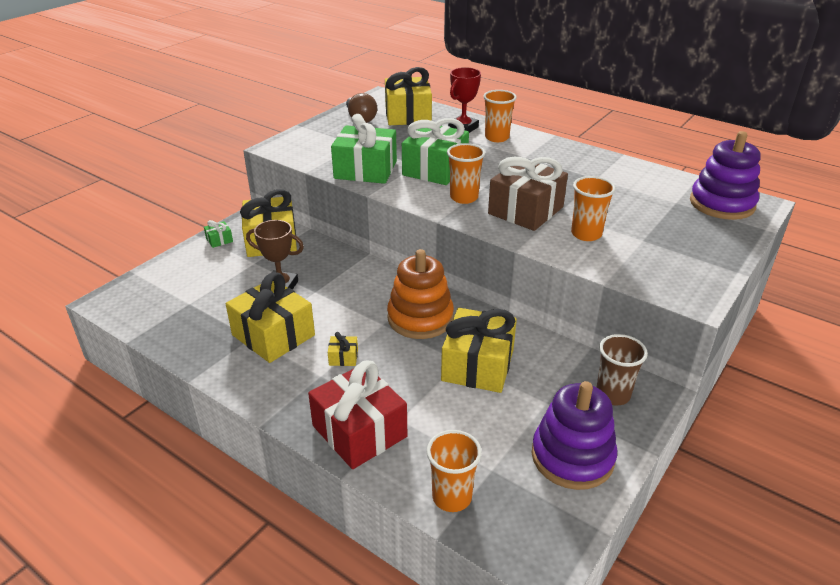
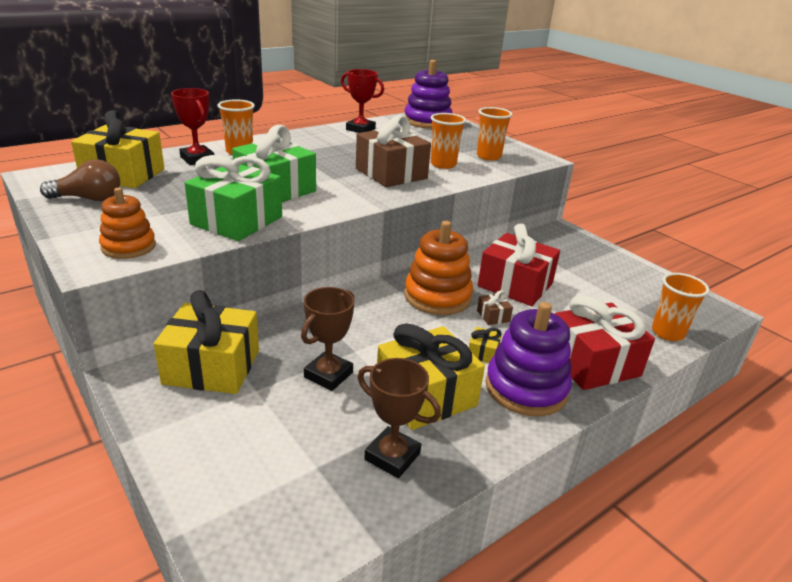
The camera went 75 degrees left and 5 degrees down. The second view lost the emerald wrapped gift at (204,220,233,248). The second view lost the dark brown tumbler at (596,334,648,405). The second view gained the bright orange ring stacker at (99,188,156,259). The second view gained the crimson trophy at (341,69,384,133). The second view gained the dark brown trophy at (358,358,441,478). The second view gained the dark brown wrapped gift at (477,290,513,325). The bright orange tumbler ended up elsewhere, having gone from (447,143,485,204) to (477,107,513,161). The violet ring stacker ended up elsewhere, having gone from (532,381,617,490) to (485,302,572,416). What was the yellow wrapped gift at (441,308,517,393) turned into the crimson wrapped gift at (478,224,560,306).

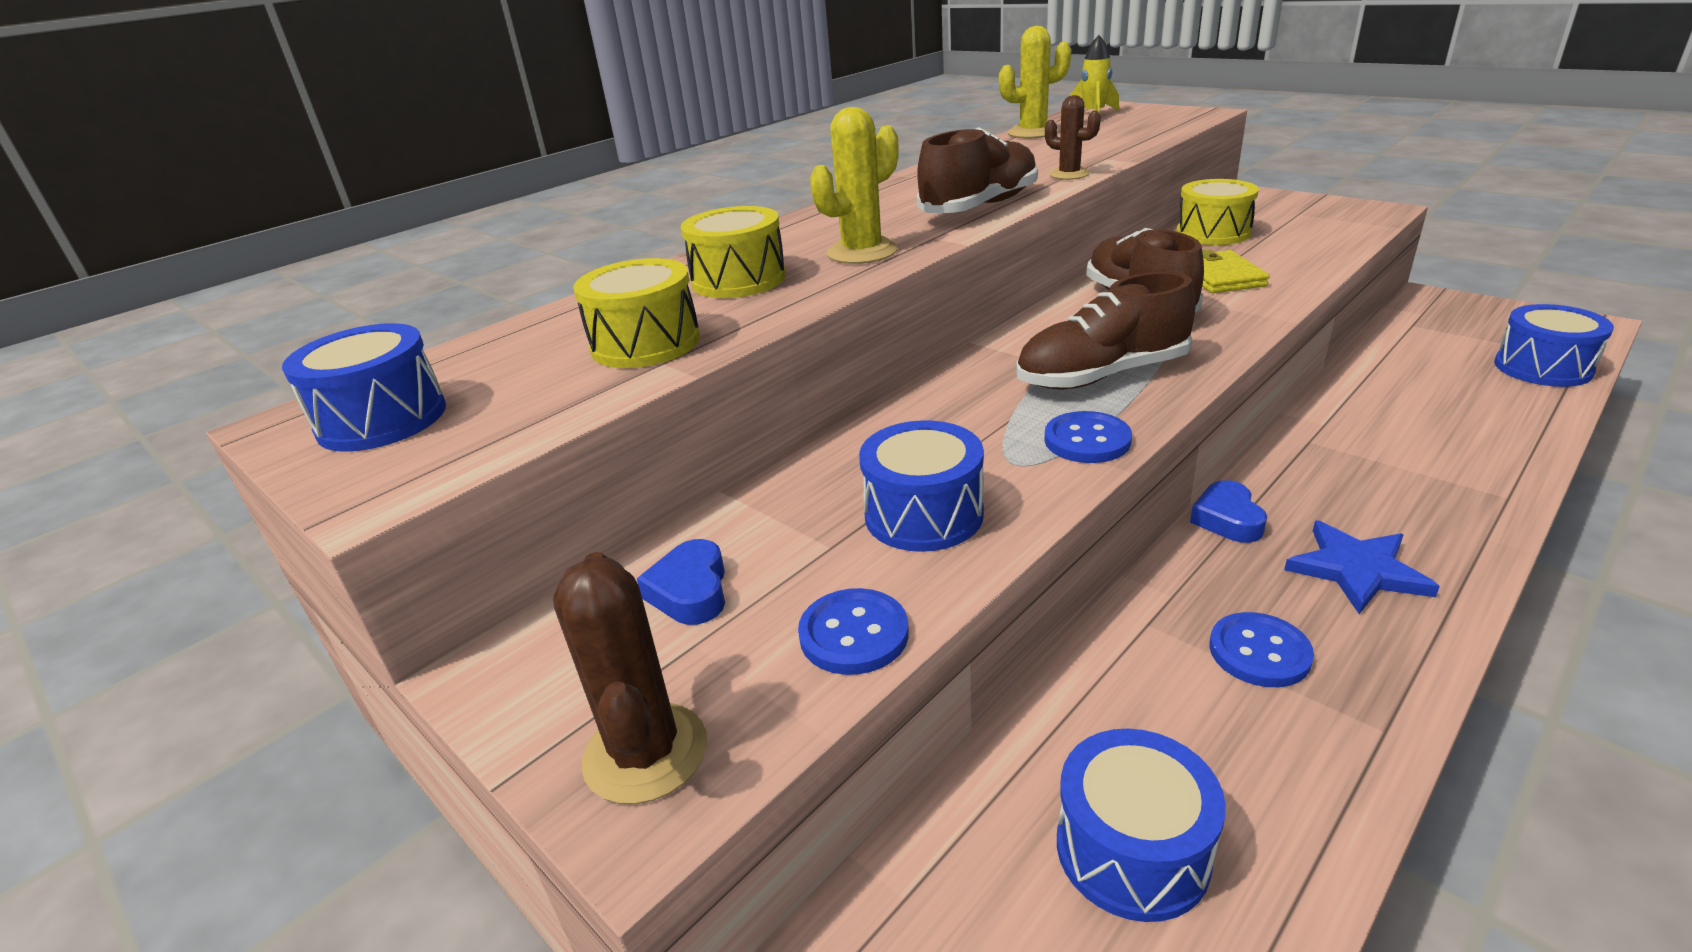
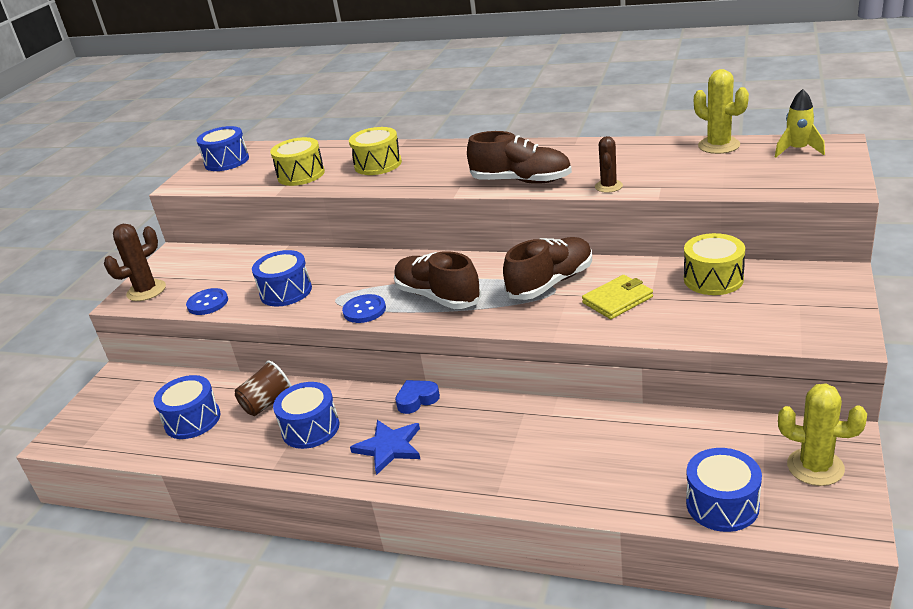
The camera went 65 degrees right and 0 degrees up. The second view lost the royal blue love heart at (637,539,725,625). The second view gained the dark brown tumbler at (235,361,292,416). The yellow cactus ended up elsewhere, having gone from (810,107,899,264) to (778,384,867,486). Where the royal blue button stood at (1210,612,1314,687), the royal blue toy drum came to stand at (273,382,339,449).

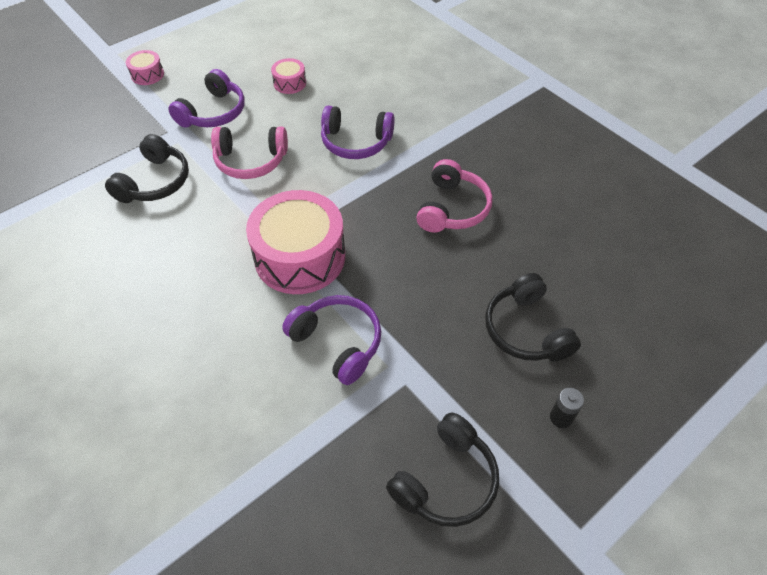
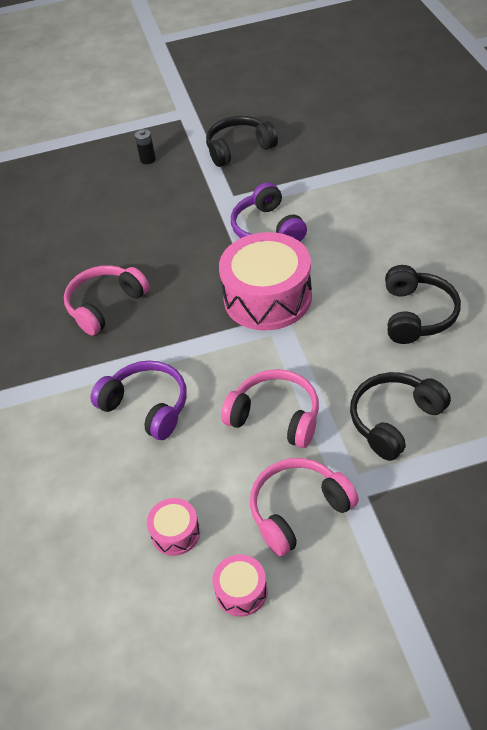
The camera went 150 degrees left and 5 degrees down. The pink toy drum ended up elsewhere, having gone from (126,50,164,85) to (212,555,268,617). The black over-ear headphones ended up elsewhere, having gone from (485,273,581,361) to (385,265,461,344). What was the violet over-ear headphones at (168,69,245,128) turned into the pink over-ear headphones at (250,458,359,557).

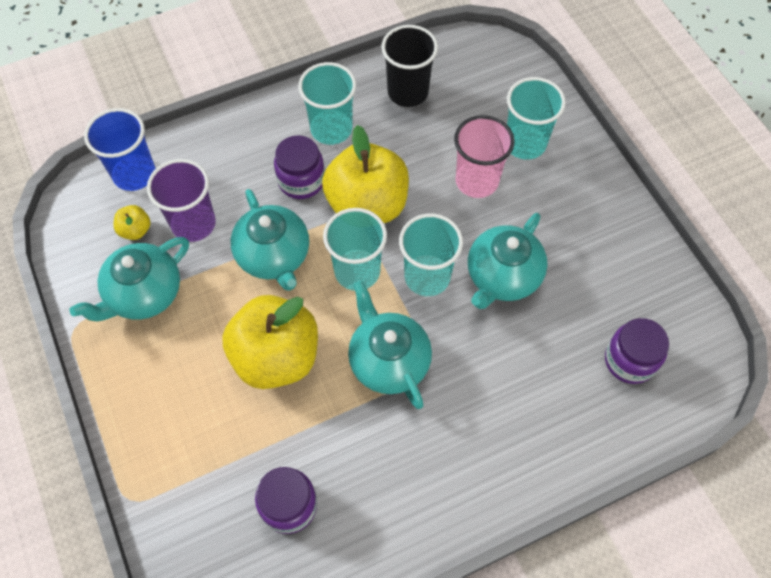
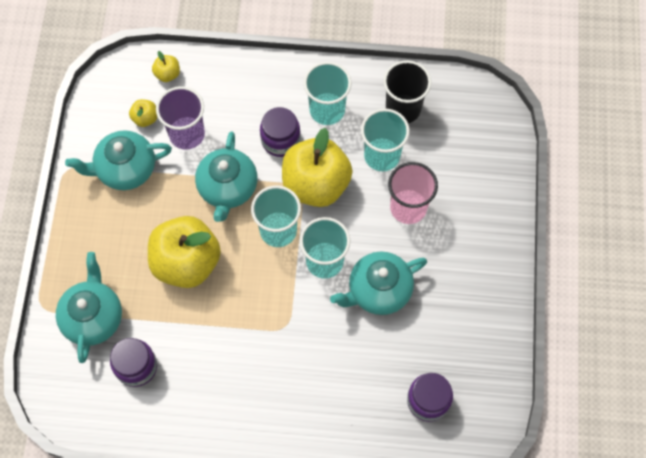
The camera went 30 degrees right and 5 degrees up. The aqua teapot ended up elsewhere, having gone from (348,281,432,409) to (56,252,122,363). The aqua tumbler ended up elsewhere, having gone from (507,77,566,160) to (361,108,410,171). Where the royal blue tumbler stood at (84,108,155,191), the yellow apple came to stand at (152,51,180,82).

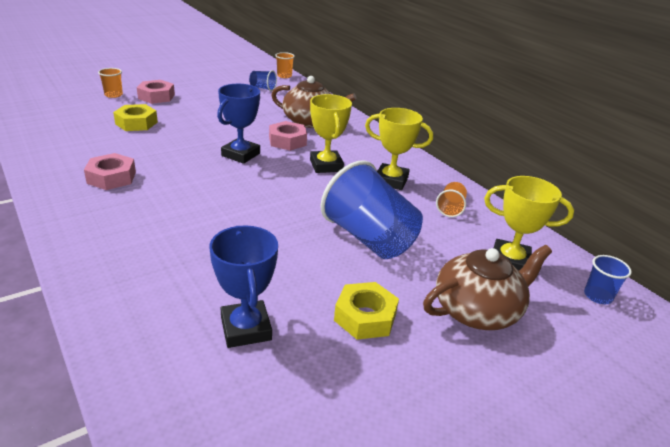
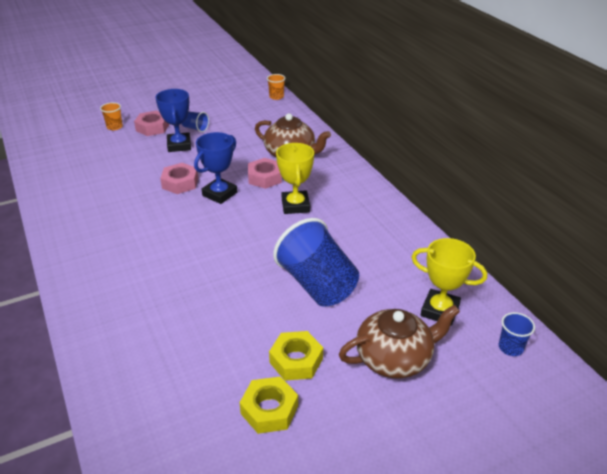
The camera went 10 degrees right and 5 degrees up. The second view lost the yellow trophy at (365,108,433,190). The second view lost the bright orange tumbler at (436,182,467,217). The pink hexagon nut ended up elsewhere, having gone from (84,153,136,190) to (160,163,198,194). The yellow hexagon nut ended up elsewhere, having gone from (113,104,158,131) to (240,377,298,434). The royal blue trophy ended up elsewhere, having gone from (209,225,278,348) to (155,89,191,152). The royal blue tumbler ended up elsewhere, having gone from (249,70,277,91) to (181,112,209,132).

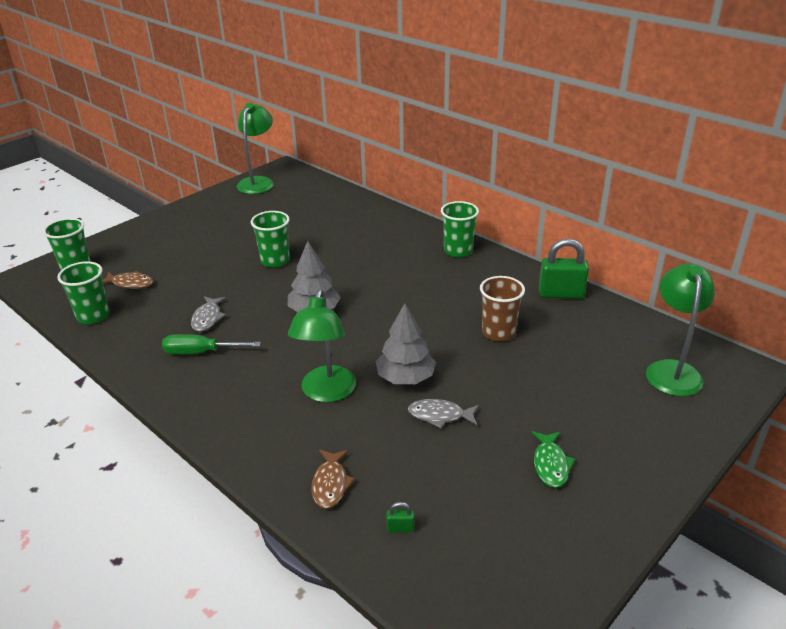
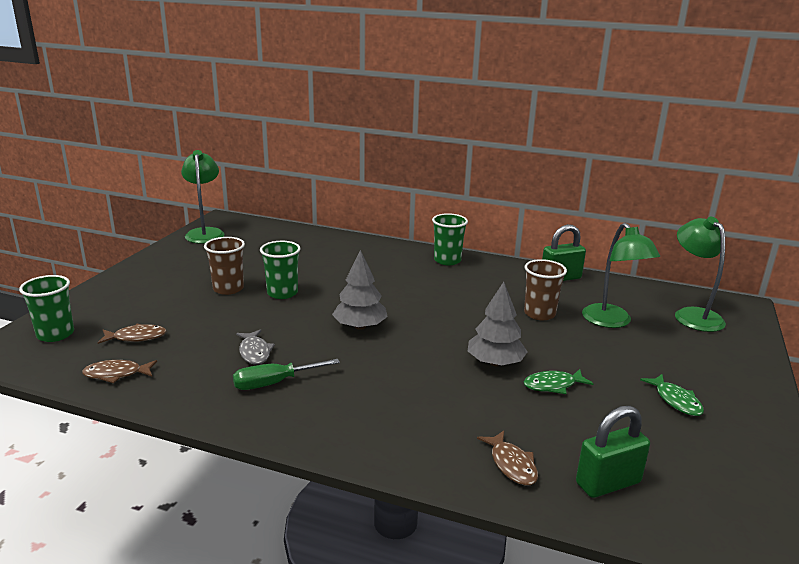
The camera went 25 degrees left and 10 degrees down. The second view gained the dark brown tumbler at (204,237,245,295). The emerald desk lamp ended up elsewhere, having gone from (288,289,356,402) to (582,223,660,328). Where the emerald tumbler stood at (57,261,110,324), the dark brown fish figure came to stand at (82,360,157,383). What was the ash-grey fish figure at (408,399,479,429) turned into the emerald fish figure at (524,369,594,394). The size of the emerald small lock at (387,502,414,533) changed by a factor of 2.35.

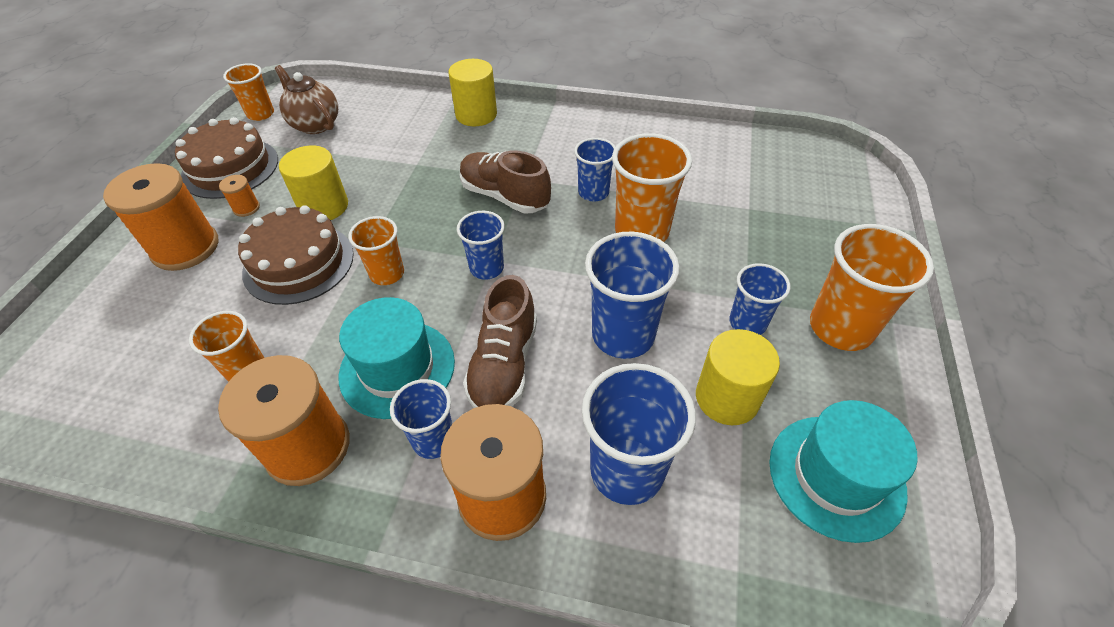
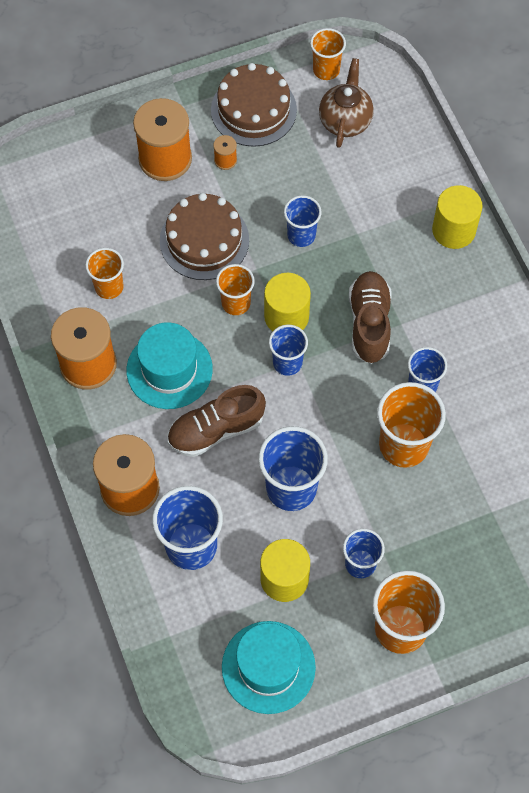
The camera went 55 degrees right and 15 degrees up. The yellow solid cylinder ended up elsewhere, having gone from (279,146,348,220) to (264,273,311,331). The royal blue tumbler ended up elsewhere, having gone from (390,379,452,459) to (284,195,322,247).

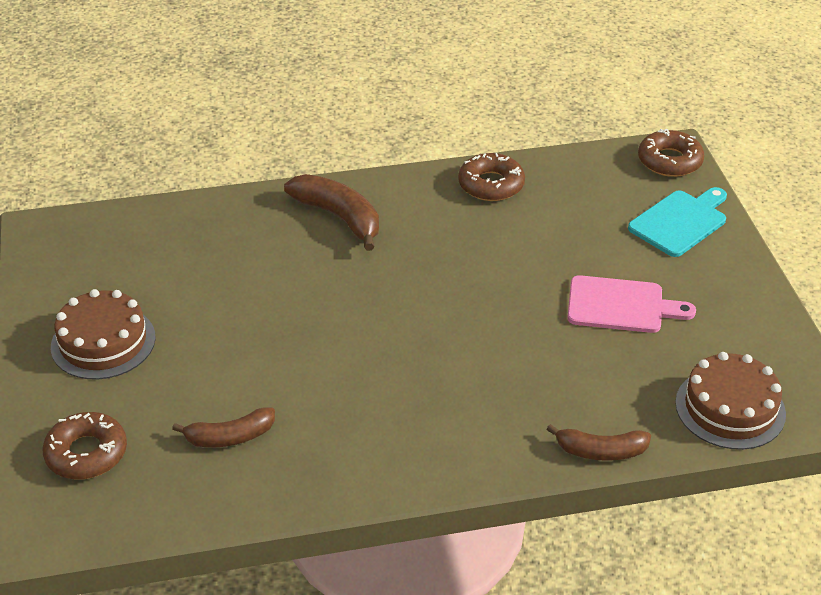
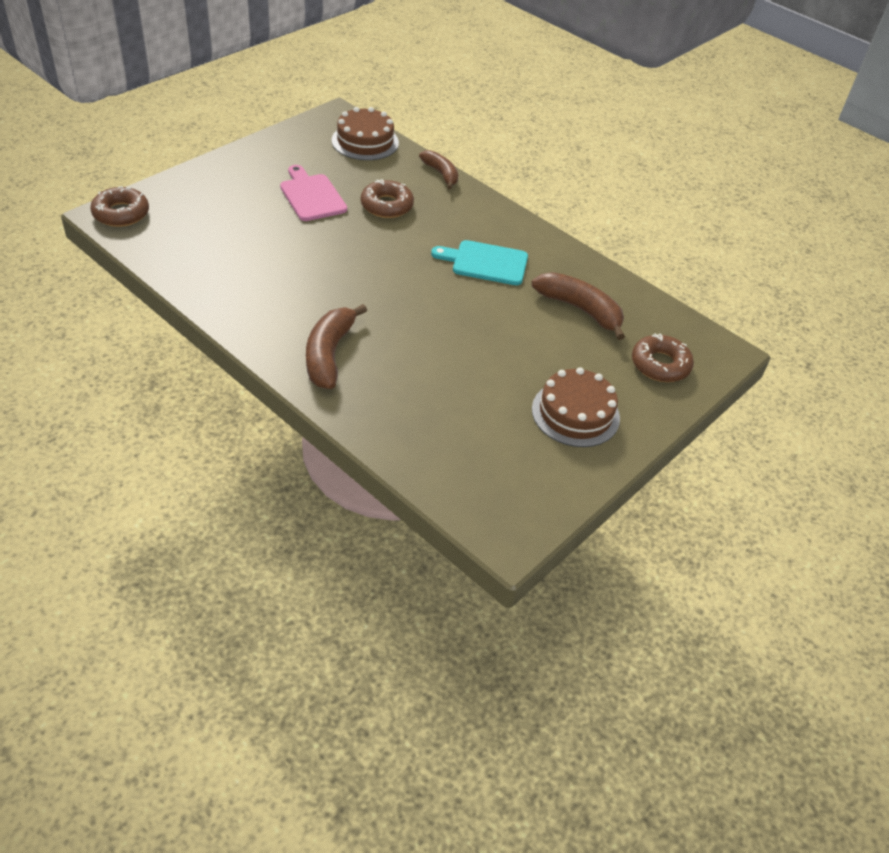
The camera went 130 degrees left and 5 degrees up. The dark brown glazed donut ended up elsewhere, having gone from (458,153,525,201) to (361,179,414,218). The aqua cutting board ended up elsewhere, having gone from (628,187,727,257) to (431,240,528,285). The size of the dark brown banana at (172,407,275,447) changed by a factor of 1.53.

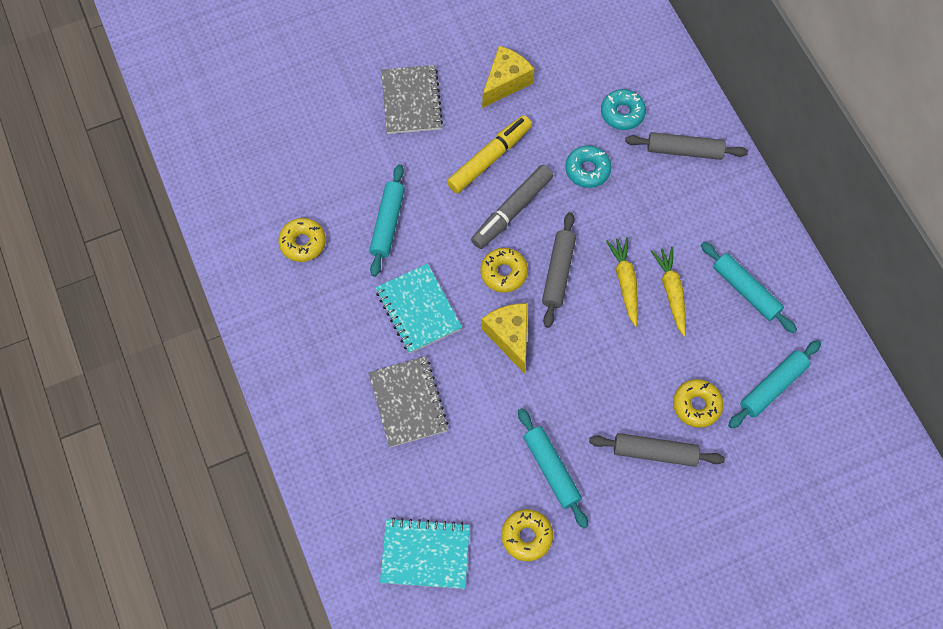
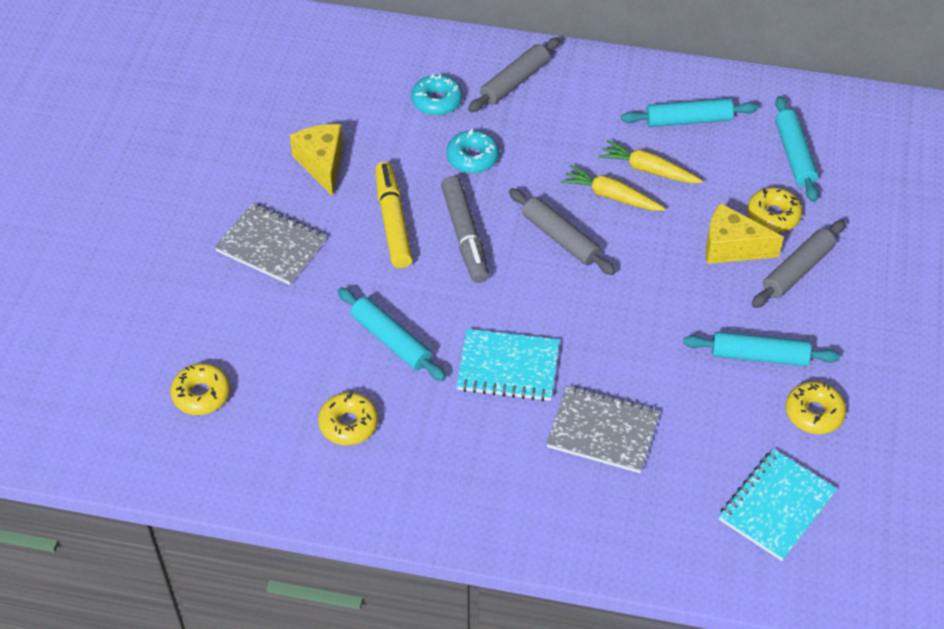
The camera went 55 degrees left and 15 degrees down. The yellow glazed donut ended up elsewhere, having gone from (480,248,528,293) to (170,363,230,415). The yellow cheese wedge ended up elsewhere, having gone from (481,303,528,374) to (706,203,784,264).

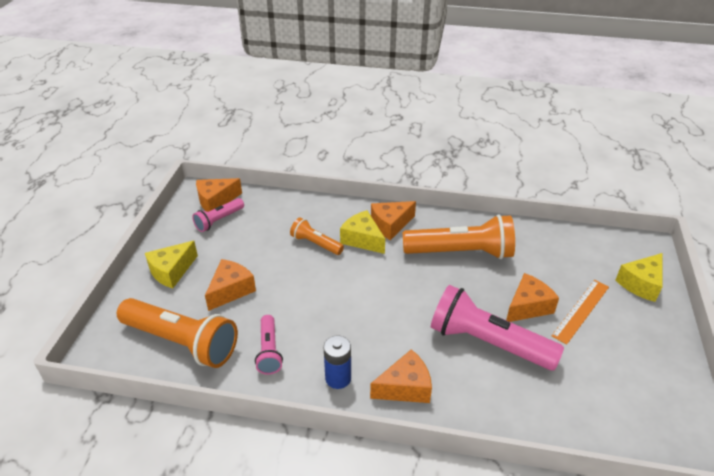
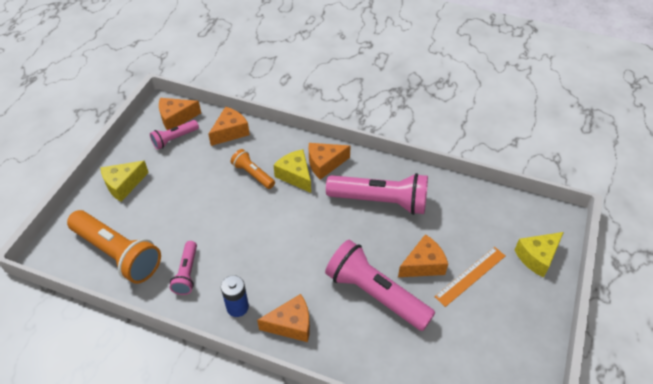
The camera went 10 degrees right and 10 degrees up. The bright orange cheese wedge ended up elsewhere, having gone from (205,259,256,311) to (208,107,250,146). What was the bright orange flashlight at (403,214,515,259) turned into the pink flashlight at (326,173,428,215).

